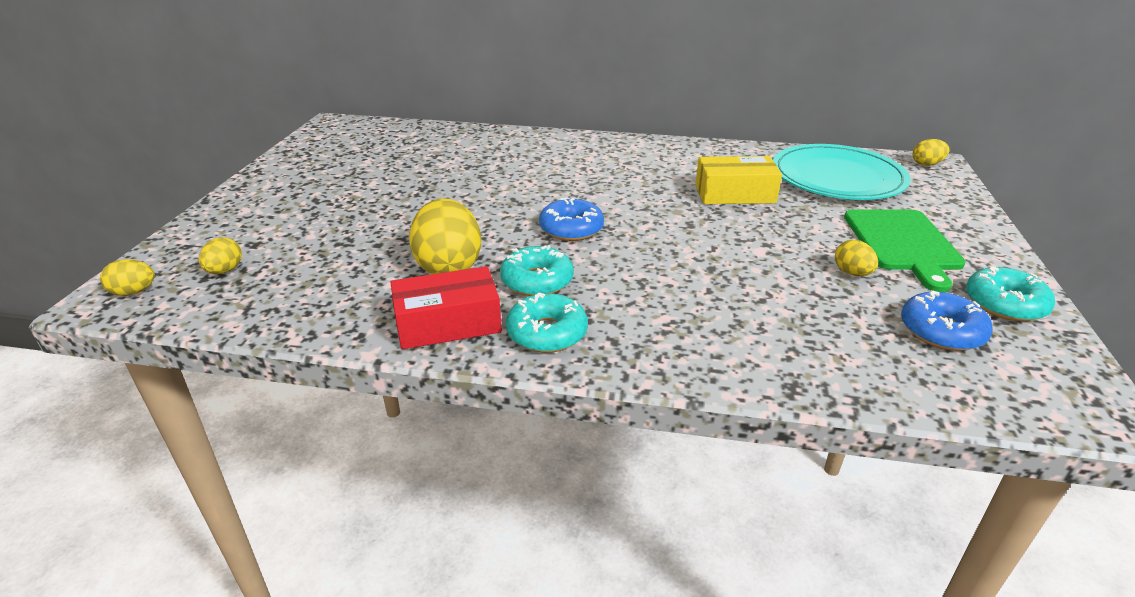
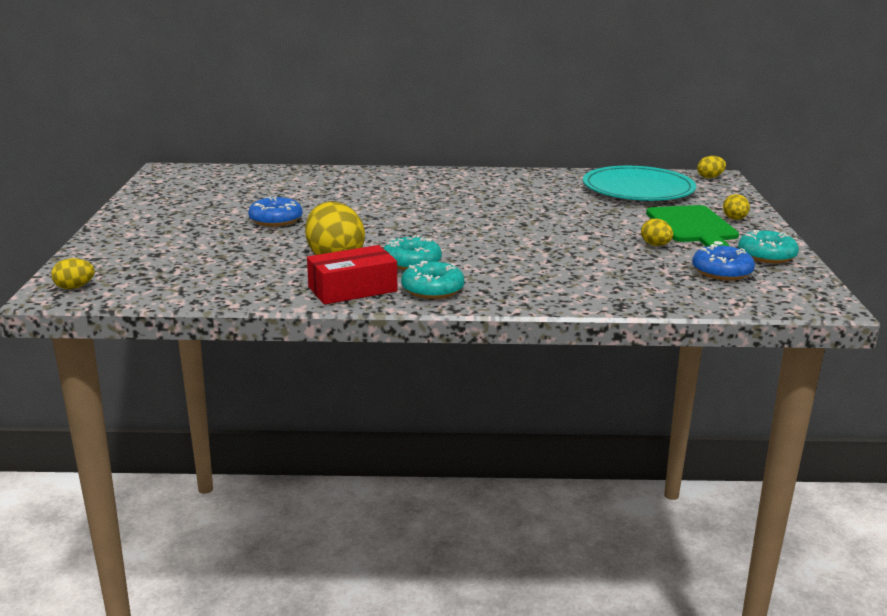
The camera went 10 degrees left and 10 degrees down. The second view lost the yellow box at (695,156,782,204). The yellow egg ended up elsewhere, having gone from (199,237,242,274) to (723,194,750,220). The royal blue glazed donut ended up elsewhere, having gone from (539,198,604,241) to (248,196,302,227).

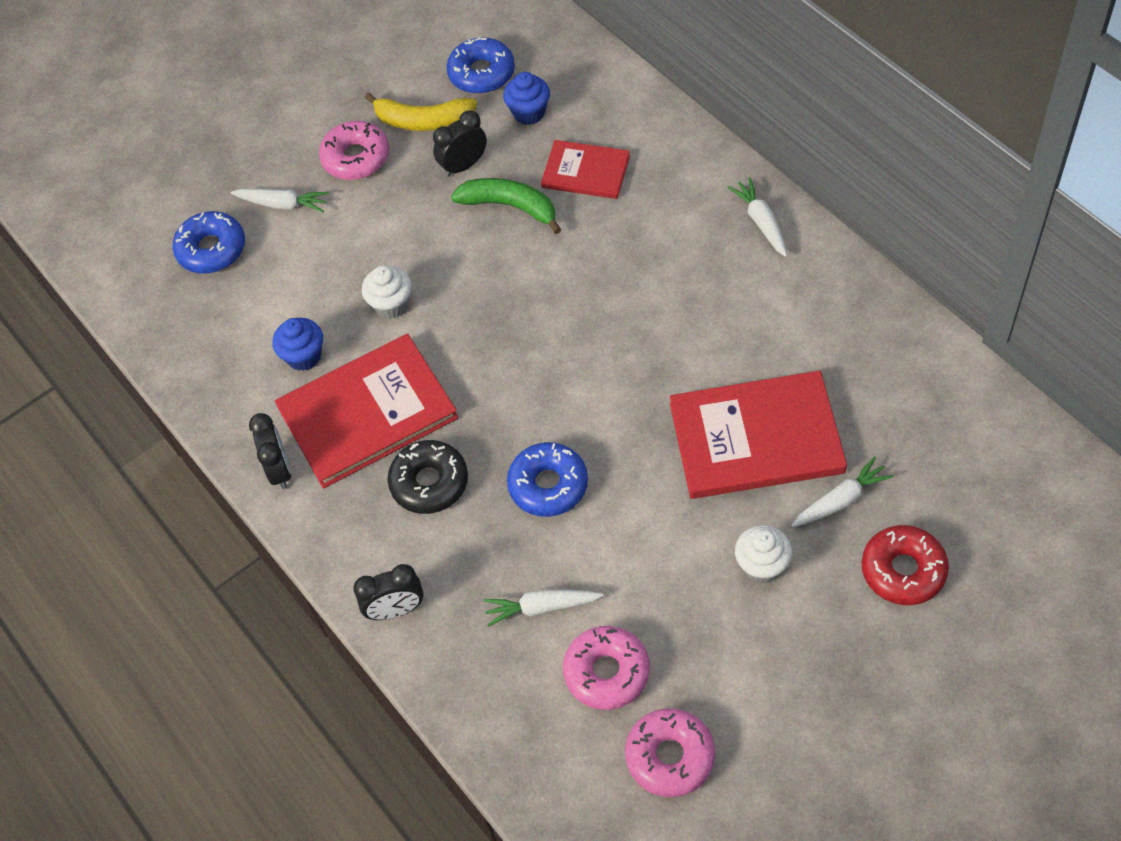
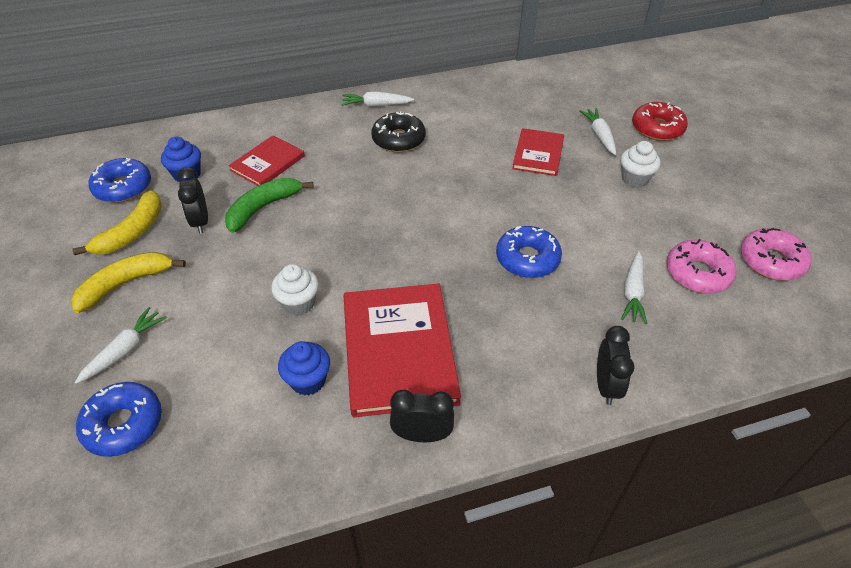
The camera went 75 degrees left and 10 degrees down. The black glazed donut ended up elsewhere, having gone from (388,440,468,514) to (371,111,426,152). Where the pink glazed donut stood at (319,121,389,180), the yellow banana came to stand at (71,252,186,313). The size of the crimson hardcover at (670,370,847,499) changed by a factor of 0.56.

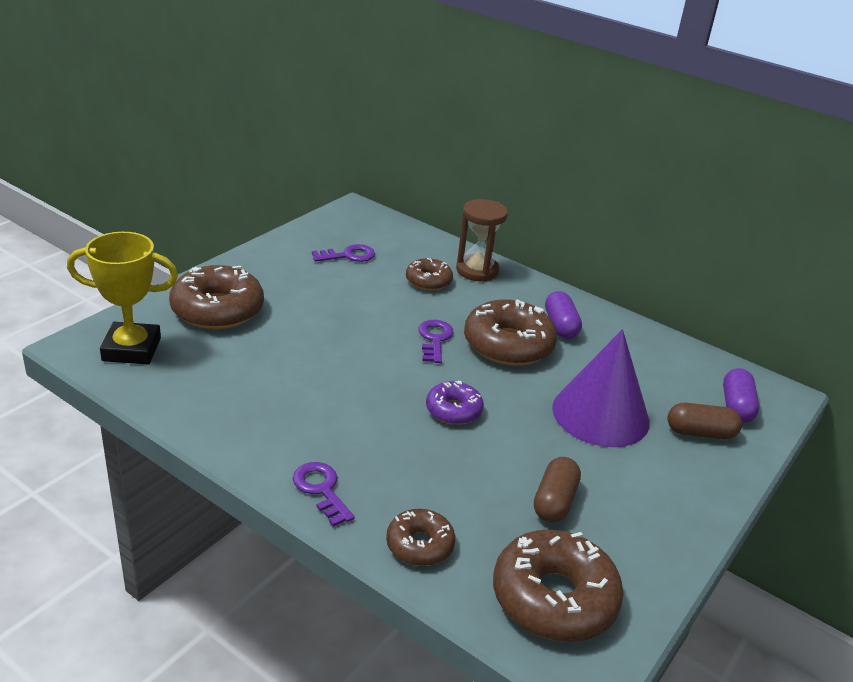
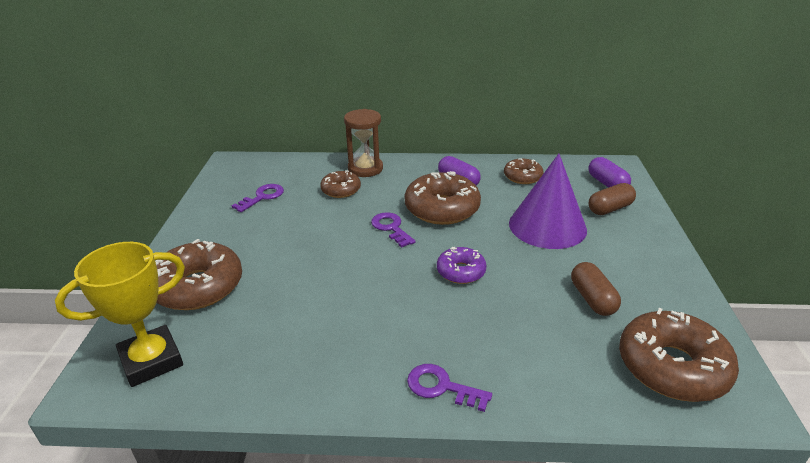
The camera went 30 degrees left and 0 degrees up. The dark brown glazed donut ended up elsewhere, having gone from (386,509,455,566) to (504,158,544,184).

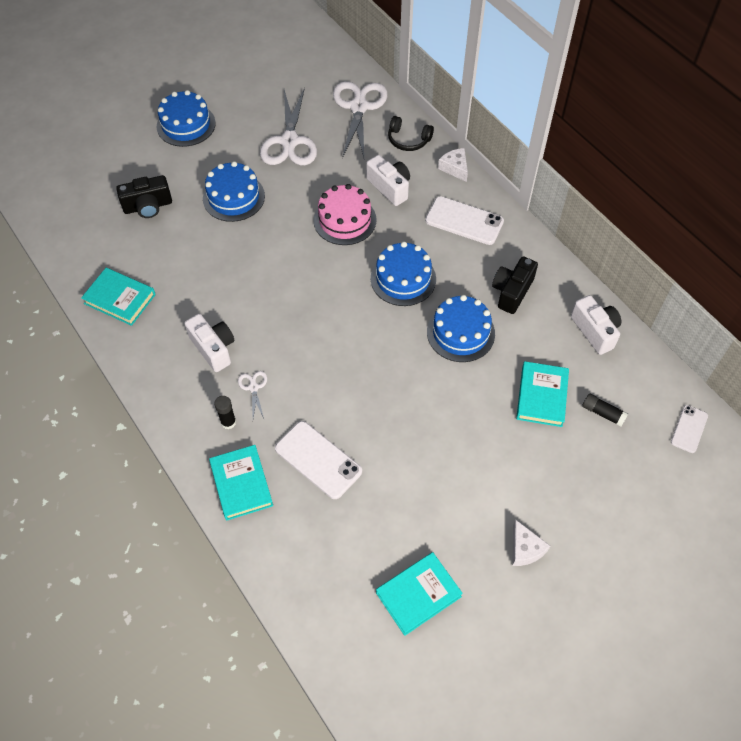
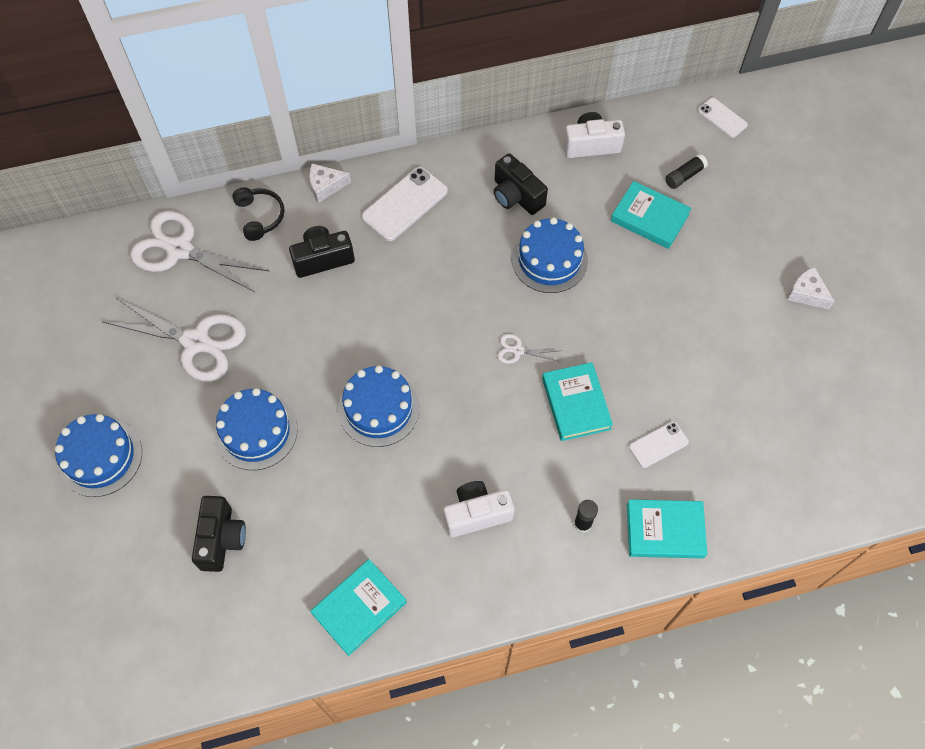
The camera went 70 degrees left and 5 degrees up. The second view lost the pink cake at (313,184,377,245). The pure white shears ended up elsewhere, having gone from (238,371,267,419) to (497,334,561,364). The royal blue cake ended up elsewhere, having gone from (371,242,436,306) to (338,365,420,447). The aqua hardcover ended up elsewhere, having gone from (376,552,463,636) to (542,362,613,441). What was the pure white compact camera at (366,155,410,206) turned into the black compact camera at (289,226,355,278). The black over-ear headphones at (388,116,434,151) ended up facing another way, 60 degrees counterclockwise from before. The pure white cheese wedge at (513,519,550,566) ended up facing another way, 135 degrees counterclockwise from before. The size of the pure white phone at (275,421,362,499) changed by a factor of 0.59.

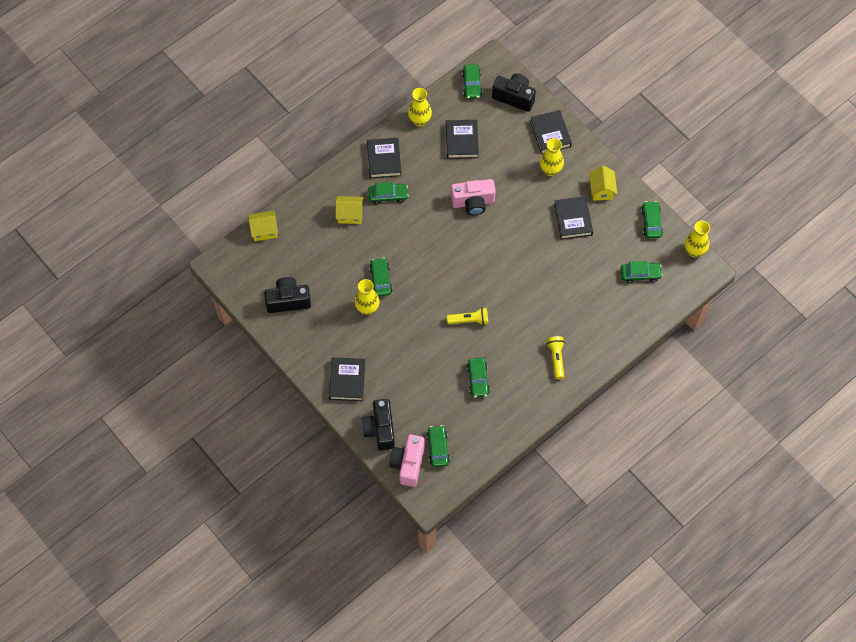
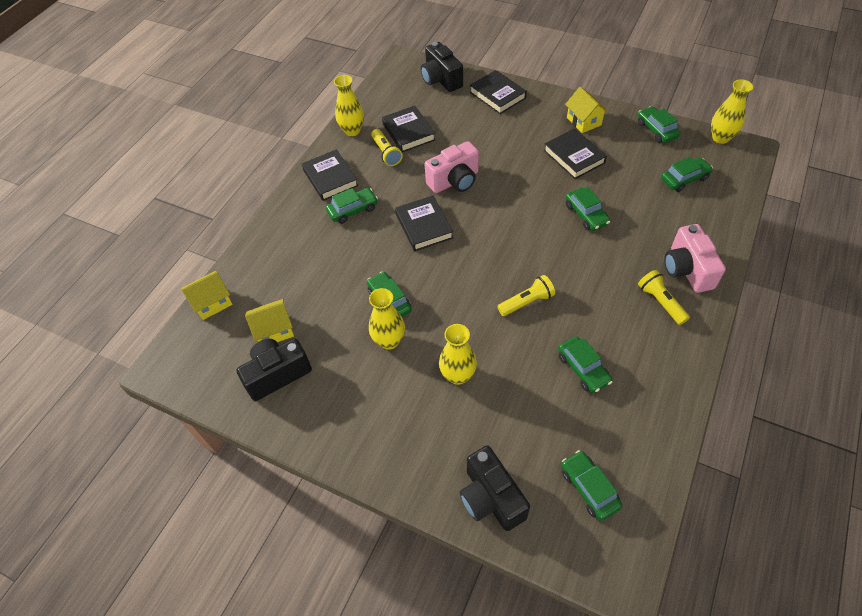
The camera went 20 degrees left and 10 degrees down. The second view gained the yellow flashlight at (371,129,403,166). The black hardcover ended up elsewhere, having gone from (329,357,365,401) to (395,196,453,251). The yellow toy house ended up elsewhere, having gone from (336,196,364,224) to (245,299,294,342). The pink compact camera ended up elsewhere, having gone from (389,435,425,487) to (664,224,726,293). The emerald automobile ended up elsewhere, having gone from (462,64,482,99) to (565,187,610,231). The yellow vase ended up elsewhere, having gone from (540,138,564,176) to (439,324,477,385). The black compact camera at (492,73,536,112) ended up facing another way, 120 degrees counterclockwise from before.

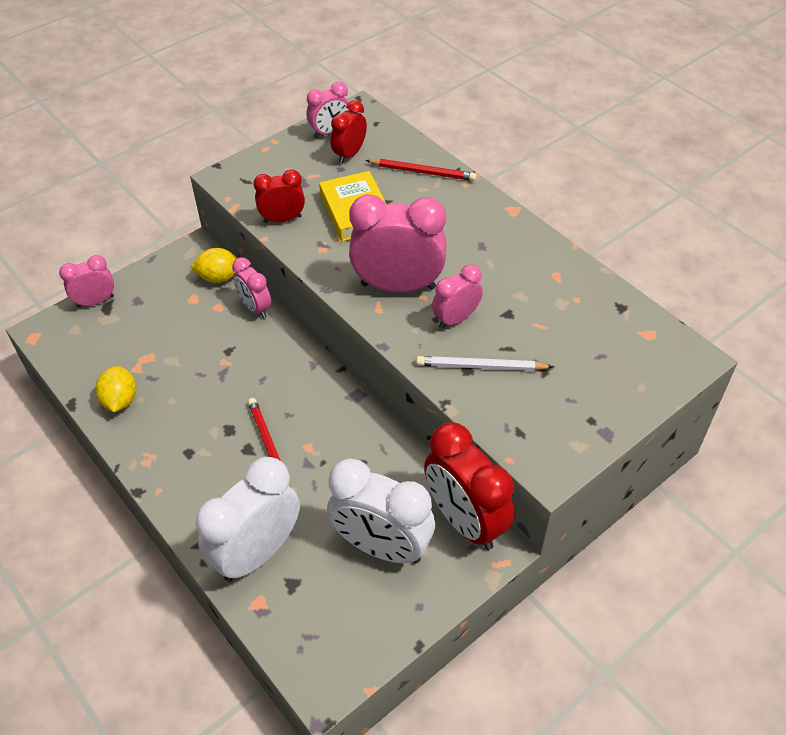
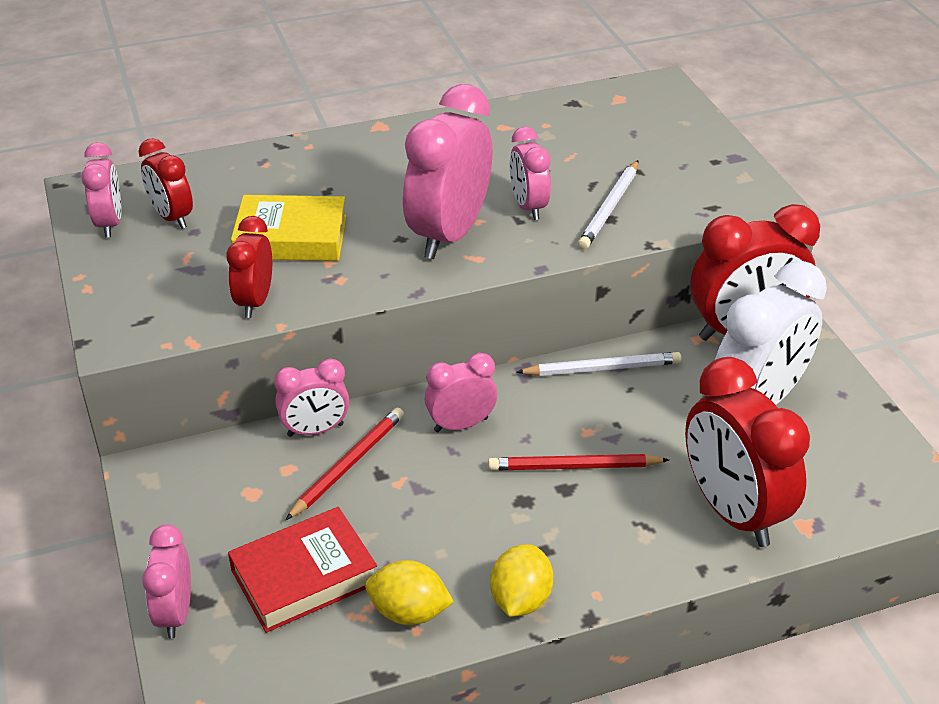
The camera went 70 degrees left and 10 degrees down. The second view gained the crimson hardcover at (228,507,377,633). The second view gained the pink alarm clock at (425,353,497,432). The second view gained the pure white lead pencil at (516,352,682,376). The yellow citrus fruit ended up elsewhere, having gone from (190,248,237,283) to (490,544,553,617). The crimson lead pencil ended up elsewhere, having gone from (365,159,476,181) to (286,408,404,520). What was the pure white alarm clock at (196,457,300,582) turned into the crimson alarm clock at (685,357,810,547).

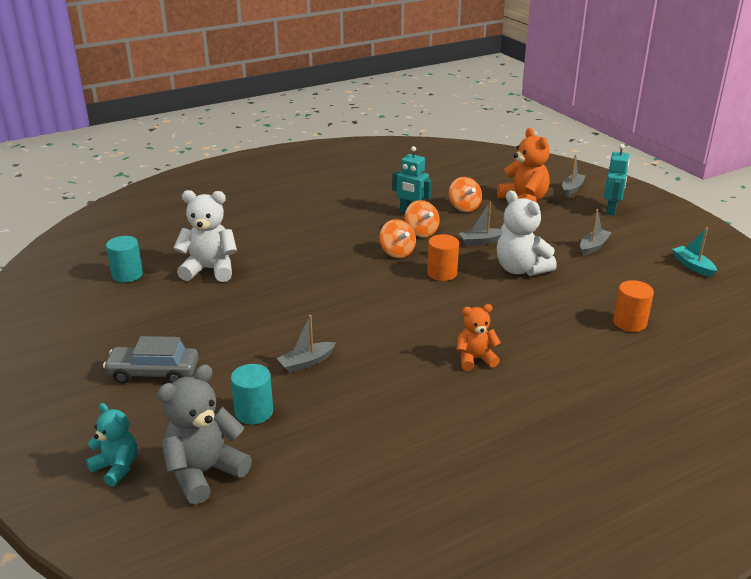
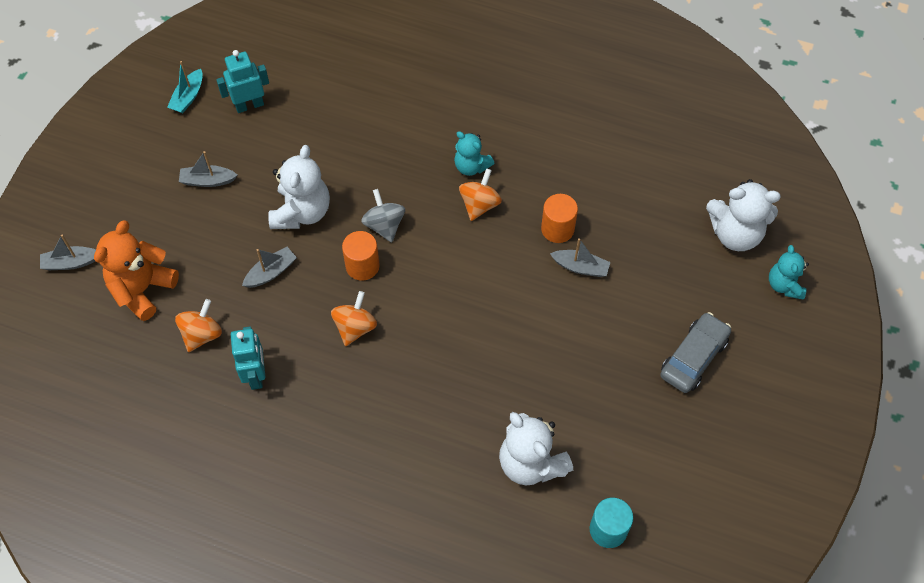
The camera went 130 degrees left and 30 degrees up. The second view lost the aqua solid cylinder at (231,364,273,424). The second view gained the ash-grey toy top at (361,189,405,243). The bright orange toy top ended up elsewhere, having gone from (405,200,440,237) to (459,168,502,221). The aqua robot figure ended up elsewhere, having gone from (604,144,630,216) to (216,50,269,113). The bright orange solid cylinder ended up elsewhere, having gone from (613,280,654,332) to (541,194,578,243). What was the ash-grey teddy at (157,364,252,504) turned into the pure white teddy at (706,179,781,251). What was the bright orange teddy at (457,304,501,371) turned into the aqua teddy at (454,131,494,176). The ash-grey automobile at (103,336,199,384) ended up facing another way, 105 degrees counterclockwise from before. The ash-grey sailboat at (459,201,503,246) ended up facing another way, 75 degrees counterclockwise from before.

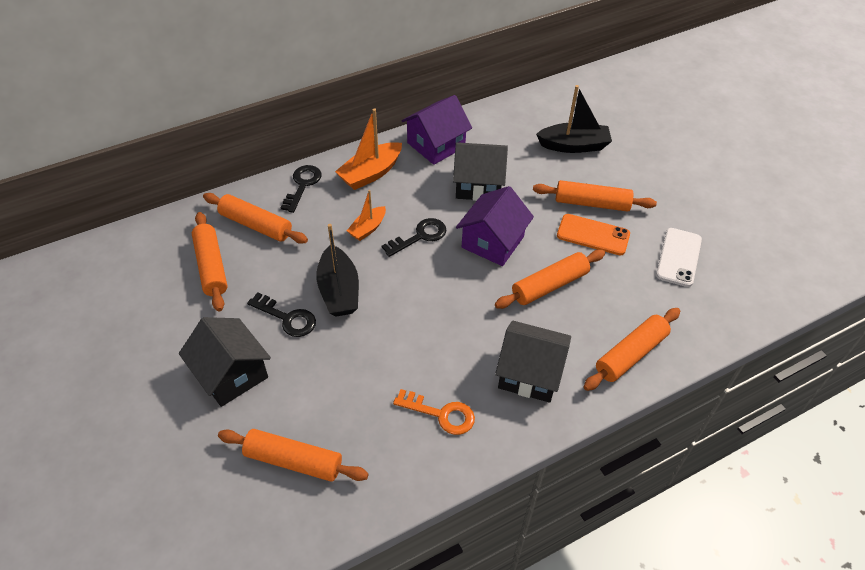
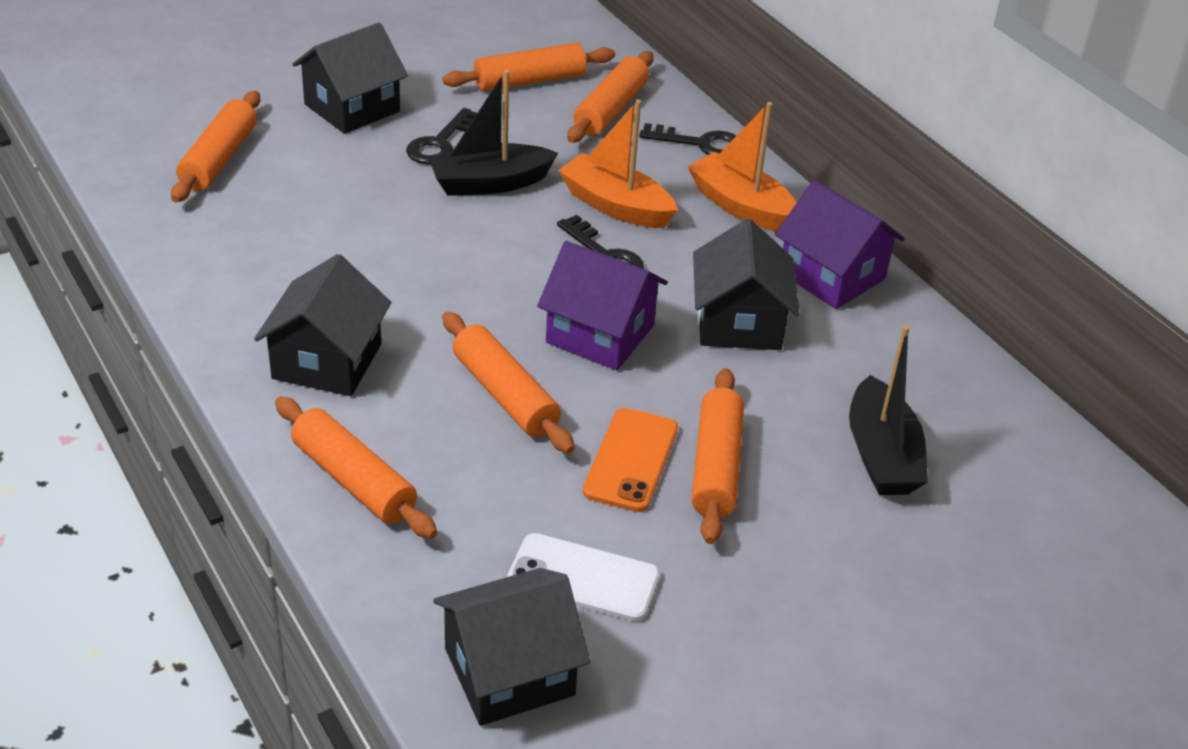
The camera went 85 degrees right and 10 degrees down. The second view lost the bright orange latchkey at (393,389,475,435). The second view gained the black toy house at (433,568,590,726). The size of the bright orange sailboat at (347,190,386,241) changed by a factor of 1.64.

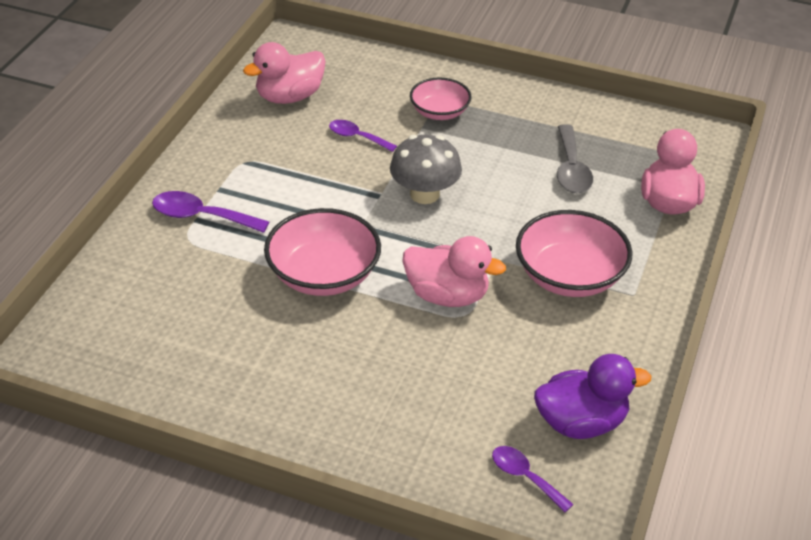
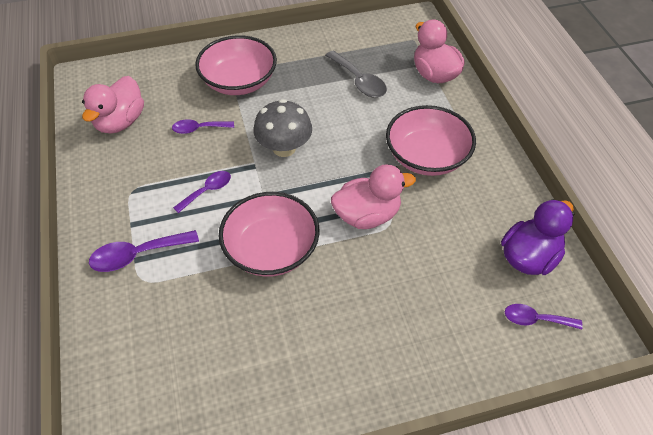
The camera went 35 degrees left and 10 degrees up. The second view gained the violet tablespoon at (173,171,231,213). The size of the pink deep dish at (410,78,471,120) changed by a factor of 1.62.

